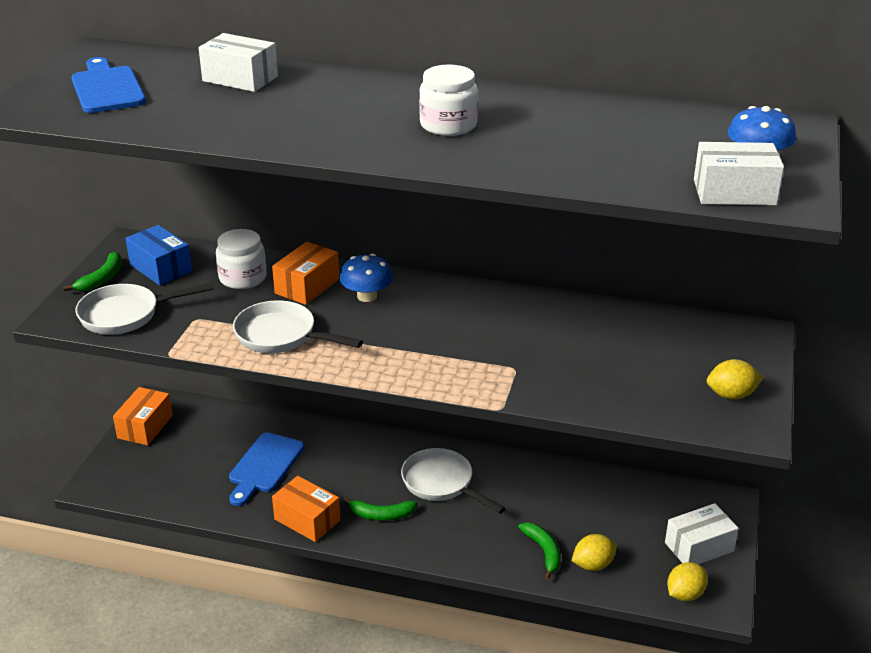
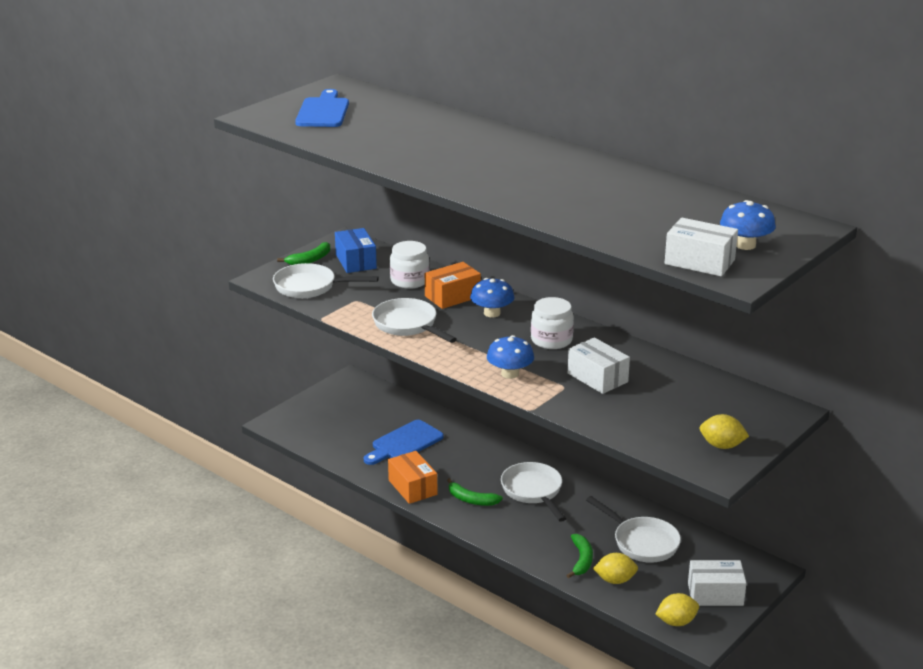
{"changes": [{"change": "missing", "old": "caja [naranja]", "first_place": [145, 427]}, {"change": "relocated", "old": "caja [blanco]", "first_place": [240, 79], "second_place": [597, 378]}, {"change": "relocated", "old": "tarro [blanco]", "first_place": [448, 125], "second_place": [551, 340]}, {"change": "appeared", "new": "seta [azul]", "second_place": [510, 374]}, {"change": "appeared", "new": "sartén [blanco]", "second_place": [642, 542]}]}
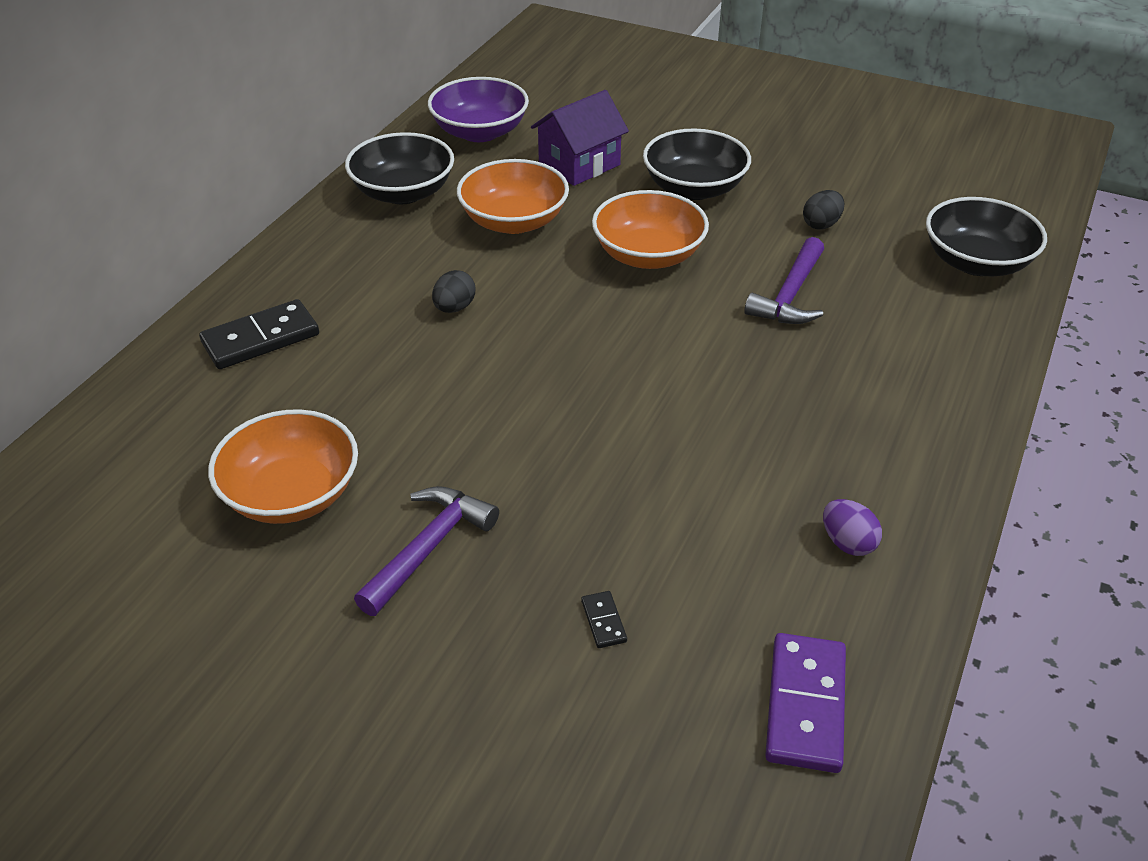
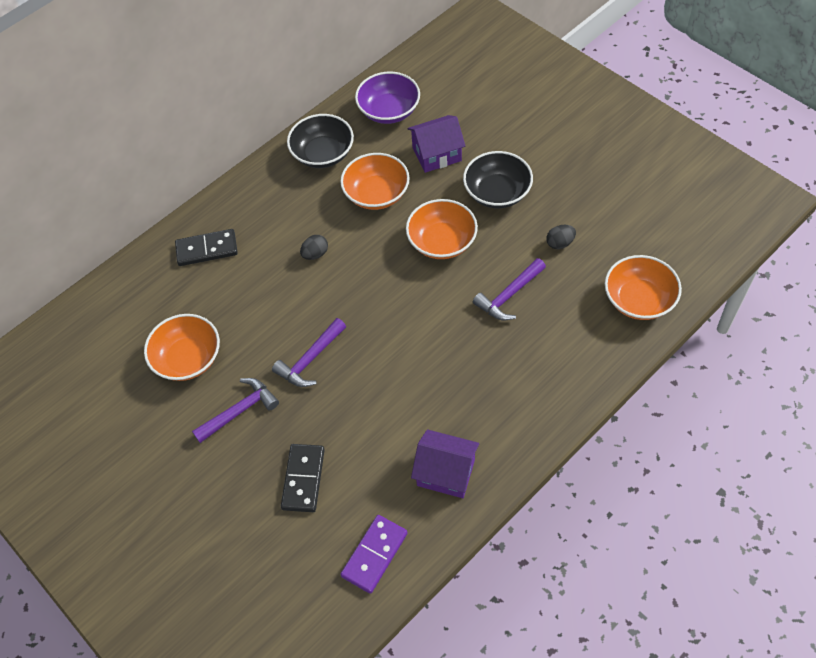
{"changes": [{"change": "size", "old": "ficha de dominó [negro]", "first_place": [603, 621], "second_place": [303, 479], "factor": 2.19}, {"change": "exchanged", "old": "huevo [morado]", "new": "casa [morado]", "first_place": [847, 543], "second_place": [446, 472]}, {"change": "colour", "old": "cuenco [negro]", "new": "cuenco [naranja]", "first_place": [976, 262], "second_place": [639, 300]}, {"change": "appeared", "new": "martillo [morado]", "second_place": [310, 359]}]}
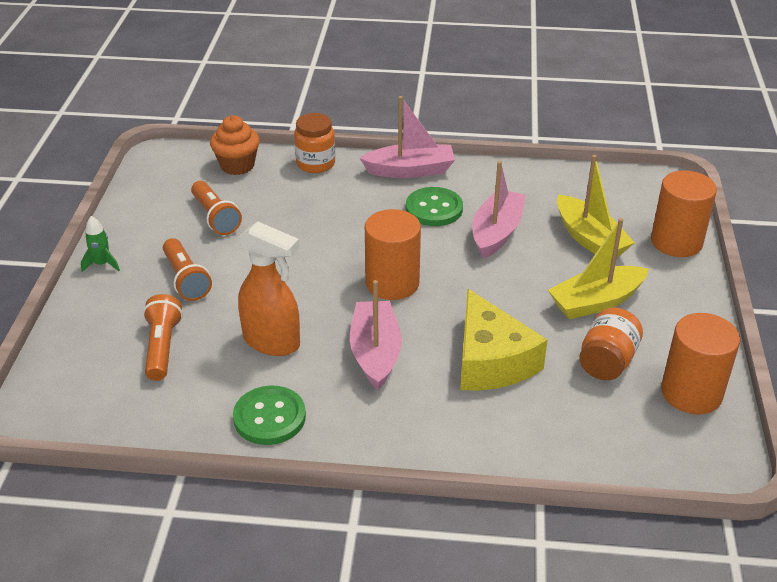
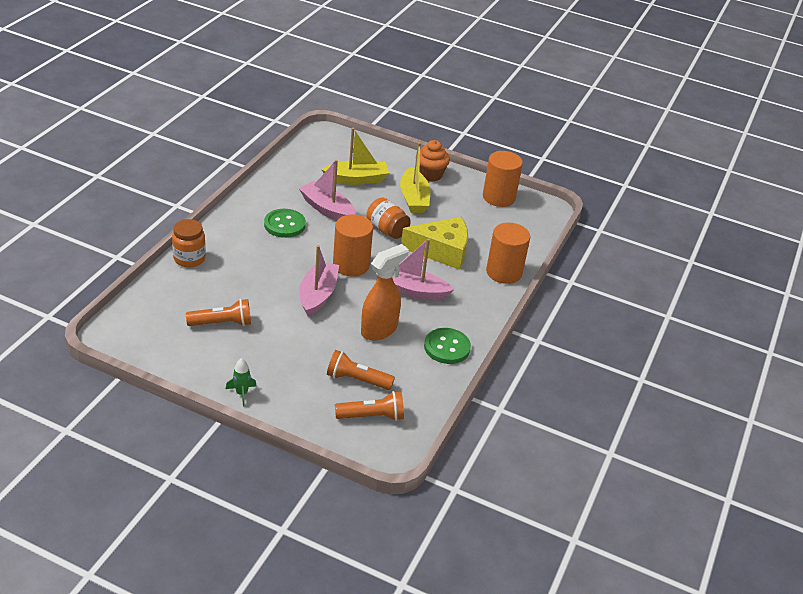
{"changes": [{"change": "relocated", "old": "lámpara de mano [naranja]", "first_place": [186, 279], "second_place": [372, 416]}, {"change": "relocated", "old": "magdalena [naranja]", "first_place": [237, 166], "second_place": [430, 175]}, {"change": "relocated", "old": "barco [rosa]", "first_place": [410, 170], "second_place": [318, 295]}, {"change": "relocated", "old": "tarro [naranja]", "first_place": [607, 361], "second_place": [387, 230]}, {"change": "relocated", "old": "cilindro [naranja]", "first_place": [676, 242], "second_place": [504, 272]}]}
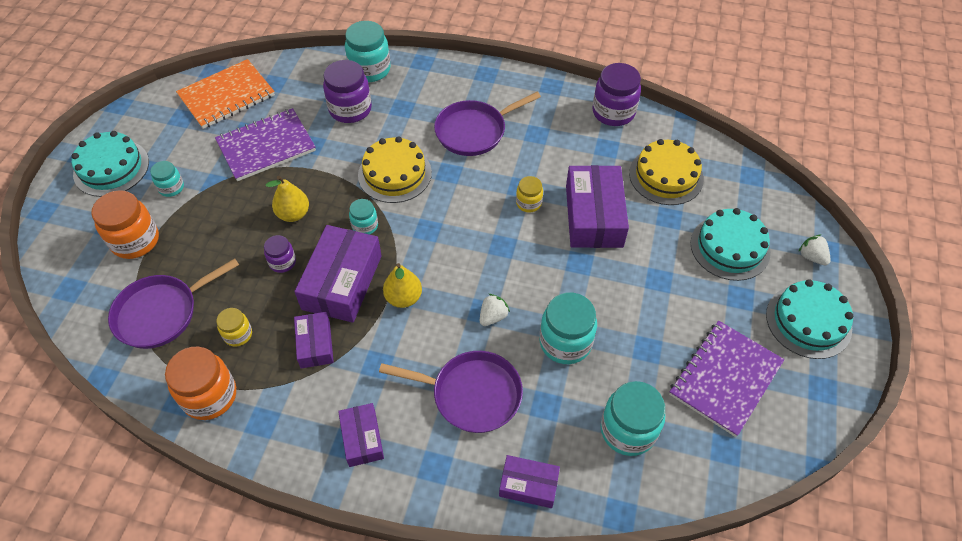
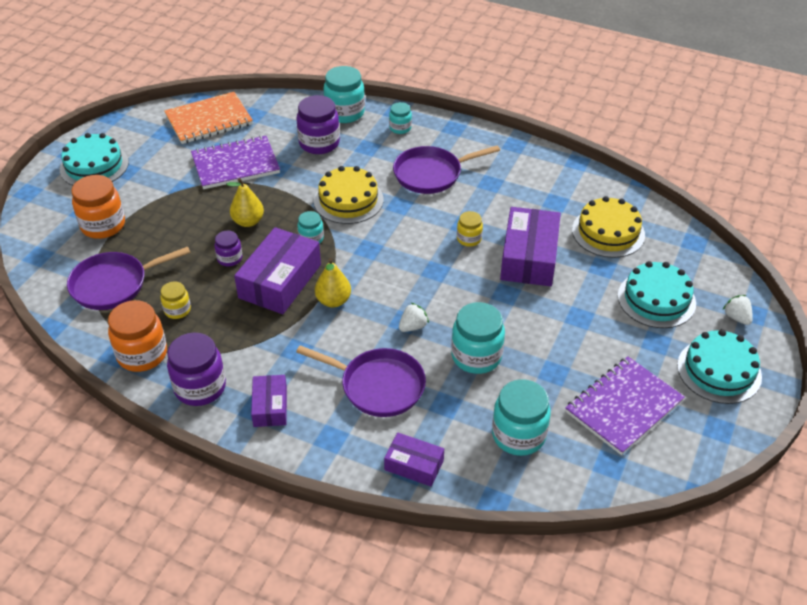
{"changes": [{"change": "relocated", "old": "tarro [turquesa]", "first_place": [171, 188], "second_place": [400, 128]}, {"change": "missing", "old": "caja [morado]", "first_place": [315, 344]}, {"change": "relocated", "old": "tarro [morado]", "first_place": [613, 112], "second_place": [200, 387]}]}
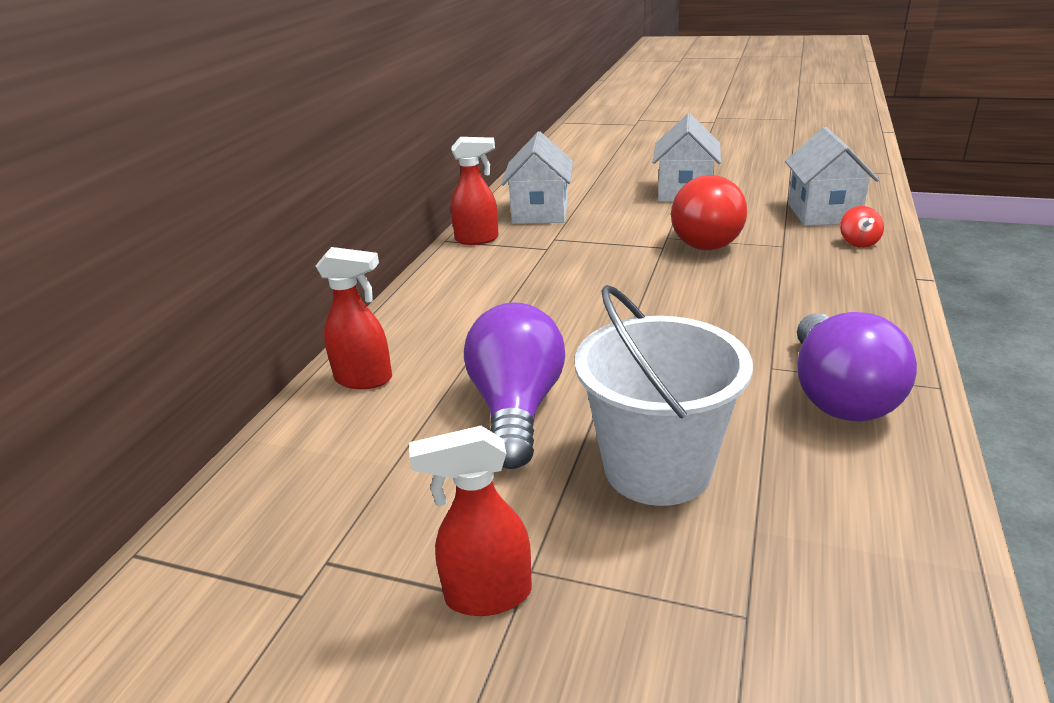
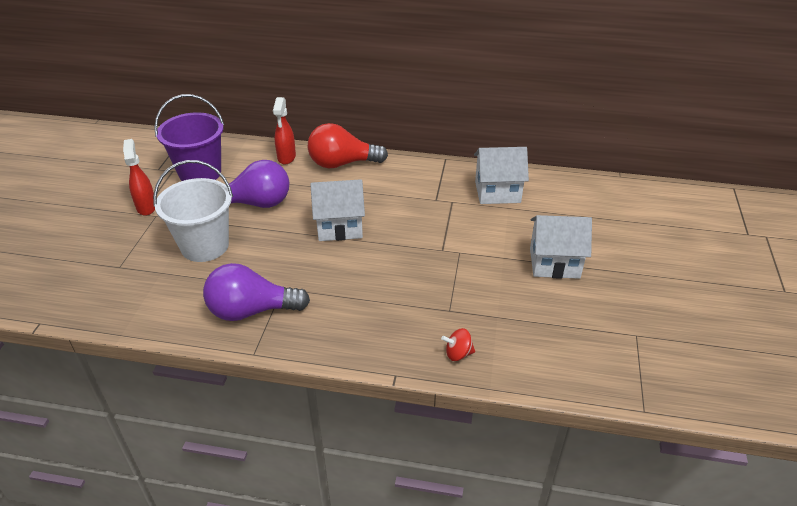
{"changes": [{"change": "missing", "old": "pulverizador [rojo]", "first_place": [477, 239]}, {"change": "relocated", "old": "bombilla [rojo]", "first_place": [703, 239], "second_place": [342, 163]}, {"change": "relocated", "old": "casa [blanco]", "first_place": [823, 213], "second_place": [339, 227]}, {"change": "appeared", "new": "balde [morado]", "second_place": [200, 173]}]}
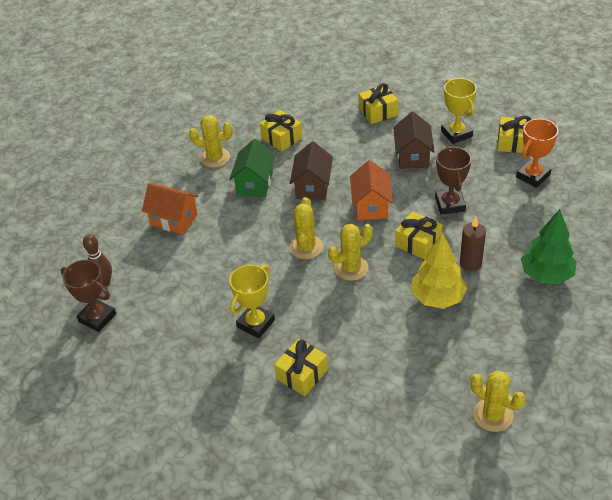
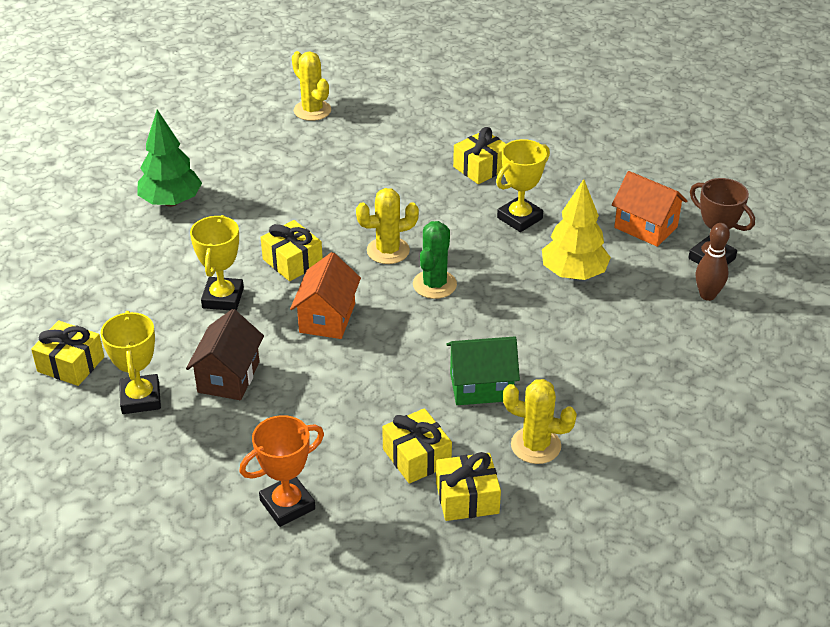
{"changes": [{"change": "relocated", "old": "casa [naranja]", "first_place": [174, 219], "second_place": [645, 227]}, {"change": "spun", "old": "casa [verde]", "first_place": [254, 183], "second_place": [481, 387], "degrees": 60}, {"change": "missing", "old": "casa [marrón]", "first_place": [312, 186]}, {"change": "colour", "old": "cactus [amarillo]", "new": "cactus [verde]", "first_place": [306, 247], "second_place": [434, 284]}, {"change": "relocated", "old": "regalo [amarillo]", "first_place": [378, 112], "second_place": [467, 498]}, {"change": "relocated", "old": "árbol [amarillo]", "first_place": [437, 297], "second_place": [573, 274]}, {"change": "colour", "old": "trofeo [marrón]", "new": "trofeo [amarillo]", "first_place": [450, 204], "second_place": [223, 298]}, {"change": "missing", "old": "vela [marrón]", "first_place": [470, 263]}, {"change": "relocated", "old": "trofeo [naranja]", "first_place": [533, 176], "second_place": [287, 505]}]}
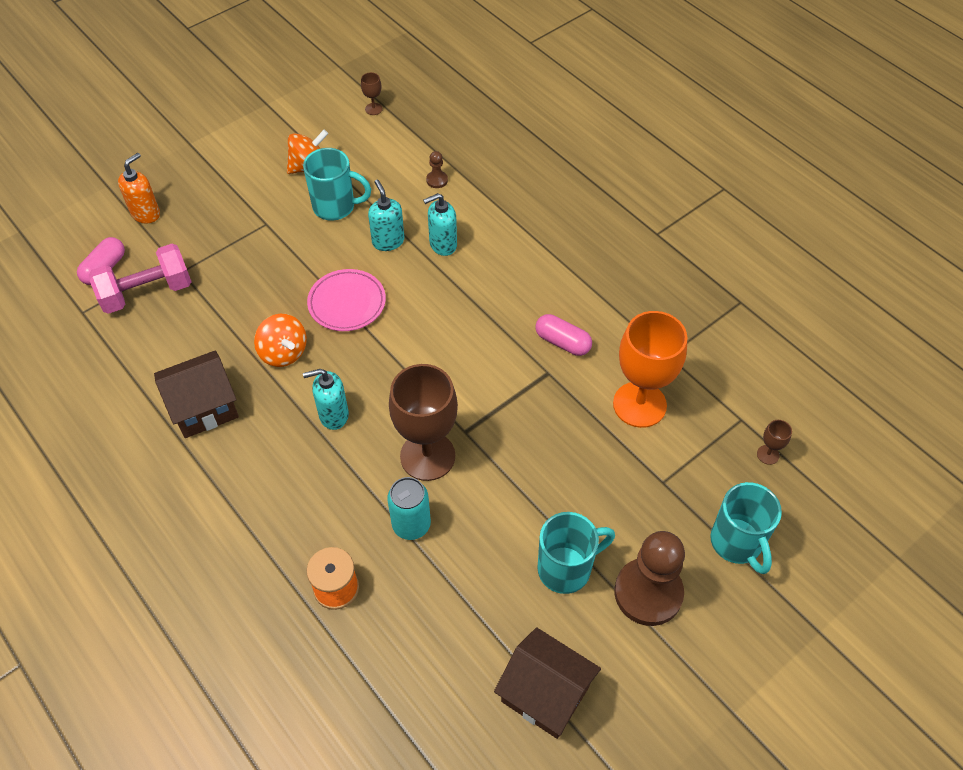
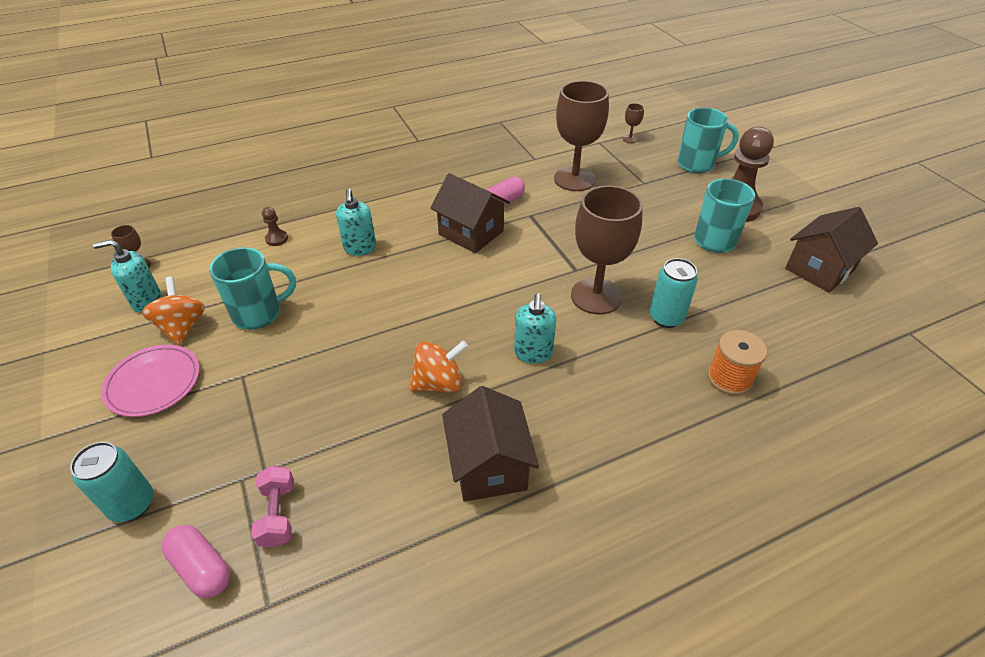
{"changes": [{"change": "size", "old": "mancuerna [rosa]", "first_place": [147, 292], "second_place": [278, 514], "factor": 0.58}, {"change": "exchanged", "old": "dispensador de jabón [naranja]", "new": "lata [turquesa]", "first_place": [146, 214], "second_place": [132, 504]}, {"change": "spun", "old": "taza [turquesa]", "first_place": [336, 207], "second_place": [259, 314], "degrees": 45}, {"change": "relocated", "old": "plato [rosa]", "first_place": [347, 303], "second_place": [154, 383]}, {"change": "relocated", "old": "dispensador de jabón [turquesa]", "first_place": [388, 241], "second_place": [147, 301]}, {"change": "colour", "old": "copa [naranja]", "new": "copa [marrón]", "first_place": [639, 404], "second_place": [574, 179]}, {"change": "appeared", "new": "casa [marrón]", "second_place": [471, 233]}]}
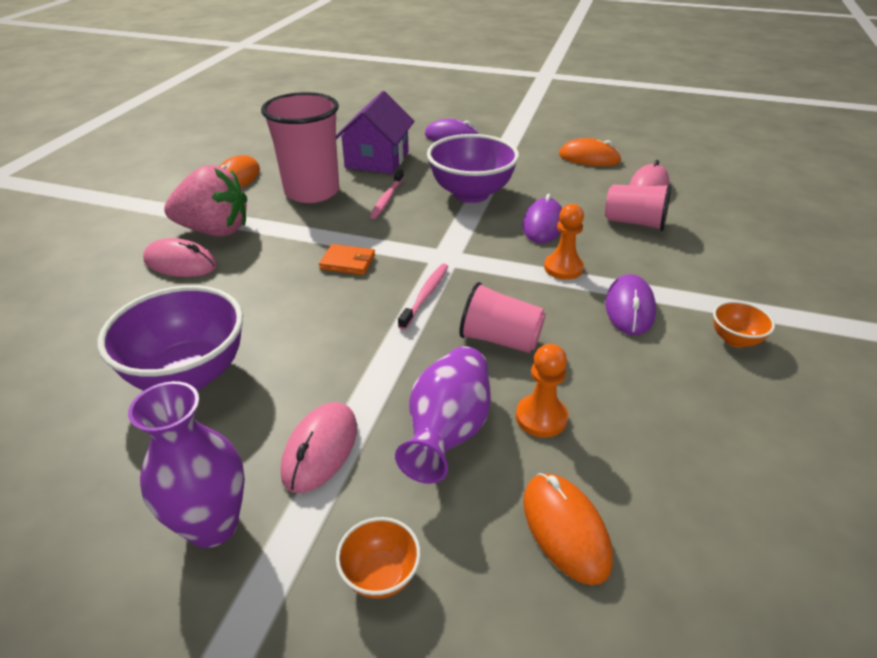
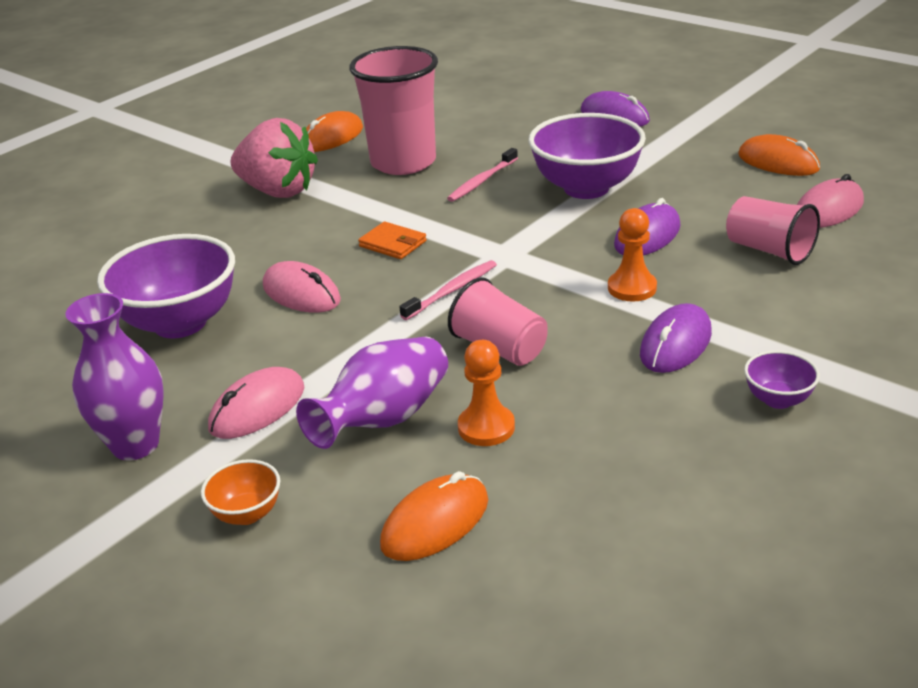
{"changes": [{"change": "relocated", "old": "ratón [rosa]", "first_place": [180, 263], "second_place": [301, 293]}, {"change": "missing", "old": "casa [morado]", "first_place": [377, 160]}, {"change": "spun", "old": "ratón [naranja]", "first_place": [565, 529], "second_place": [435, 523], "degrees": 45}, {"change": "colour", "old": "cuenco [naranja]", "new": "cuenco [morado]", "first_place": [735, 340], "second_place": [778, 399]}]}
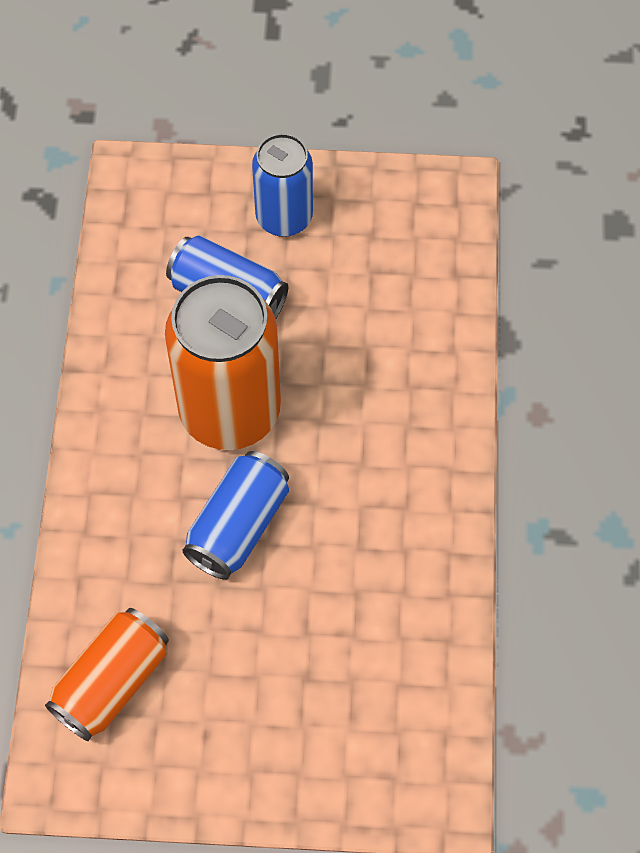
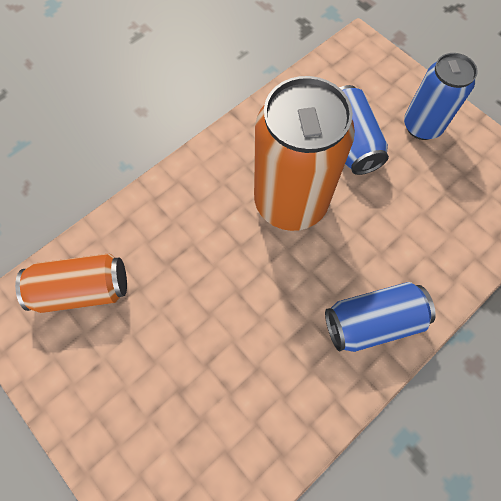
{"changes": [{"change": "relocated", "old": "lata [azul]", "first_place": [238, 526], "second_place": [372, 322]}]}
